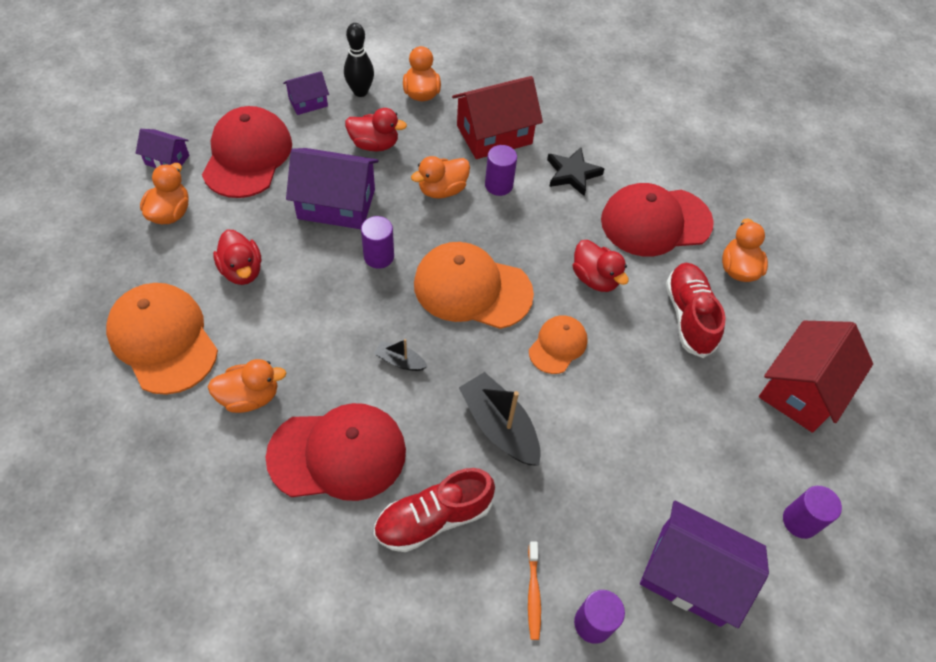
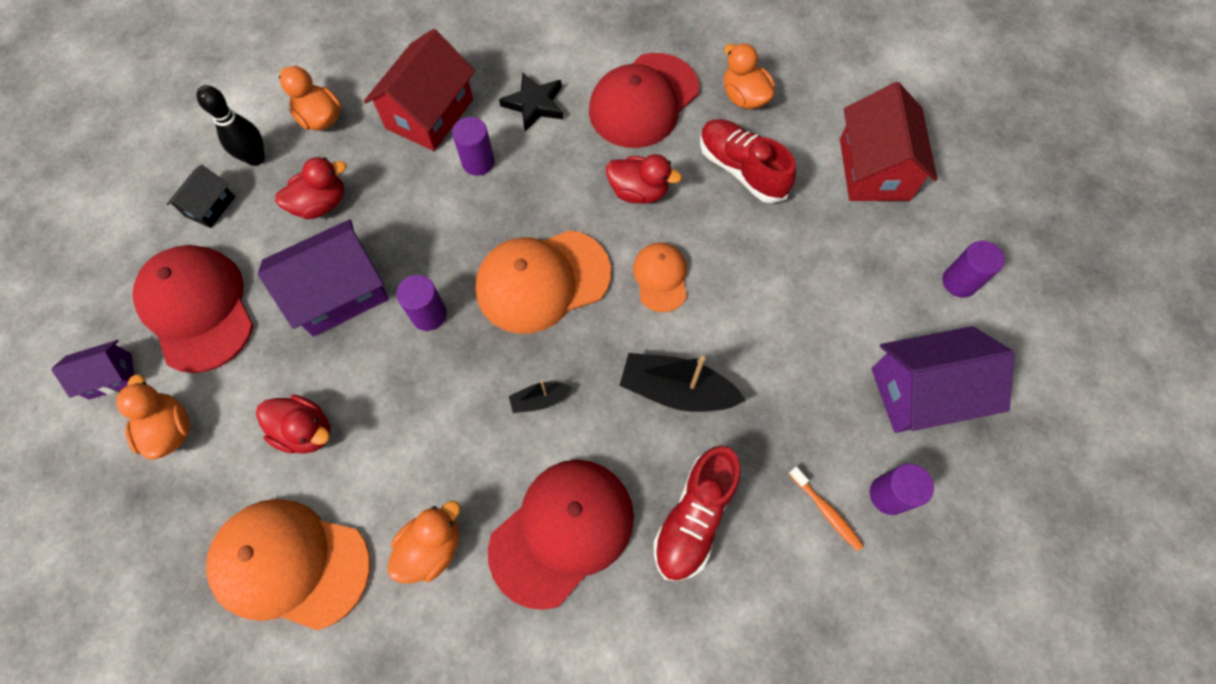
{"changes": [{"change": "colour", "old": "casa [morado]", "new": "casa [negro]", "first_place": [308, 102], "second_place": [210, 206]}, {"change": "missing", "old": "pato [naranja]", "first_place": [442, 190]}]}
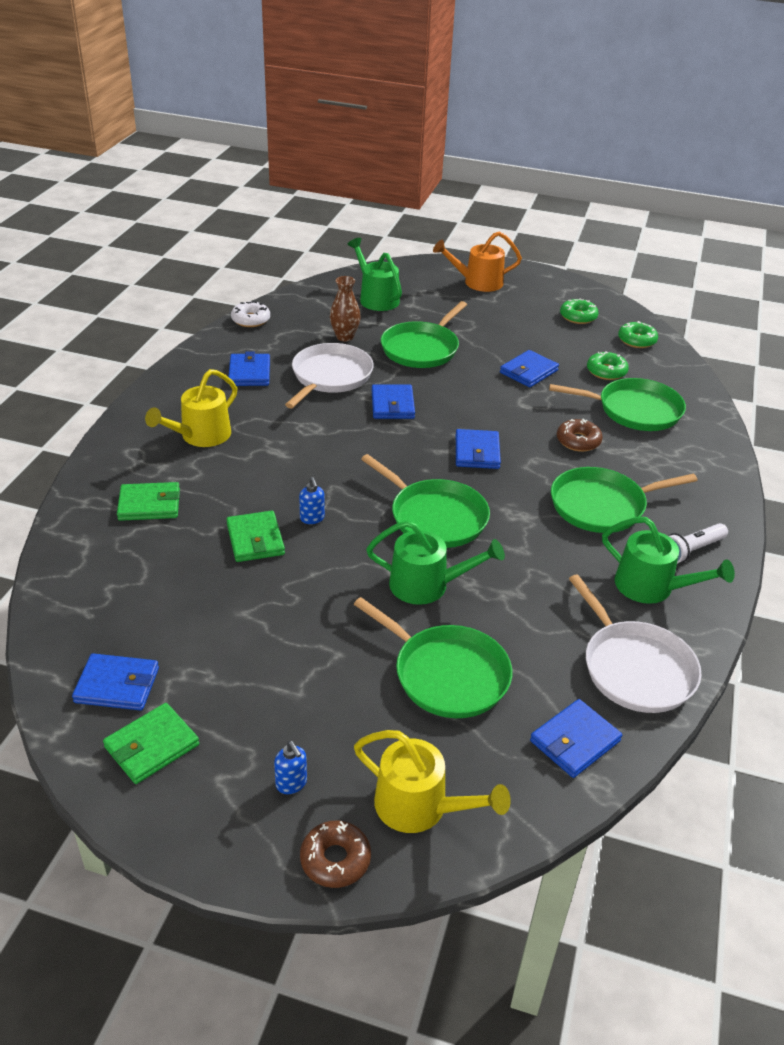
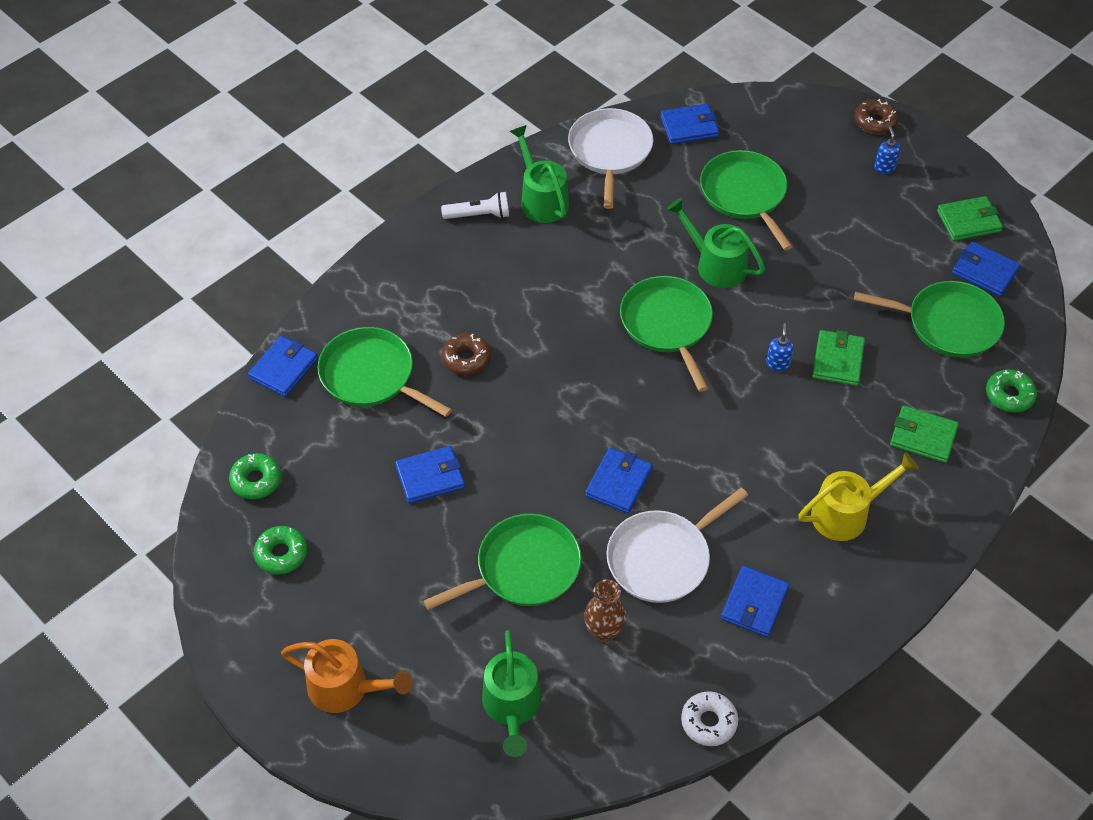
{"changes": [{"change": "missing", "old": "regadera [amarillo]", "first_place": [420, 807]}, {"change": "relocated", "old": "cartera [azul]", "first_place": [477, 452], "second_place": [283, 368]}, {"change": "relocated", "old": "sartén [verde]", "first_place": [602, 505], "second_place": [948, 324]}, {"change": "relocated", "old": "rosquilla [verde]", "first_place": [606, 371], "second_place": [1009, 395]}]}
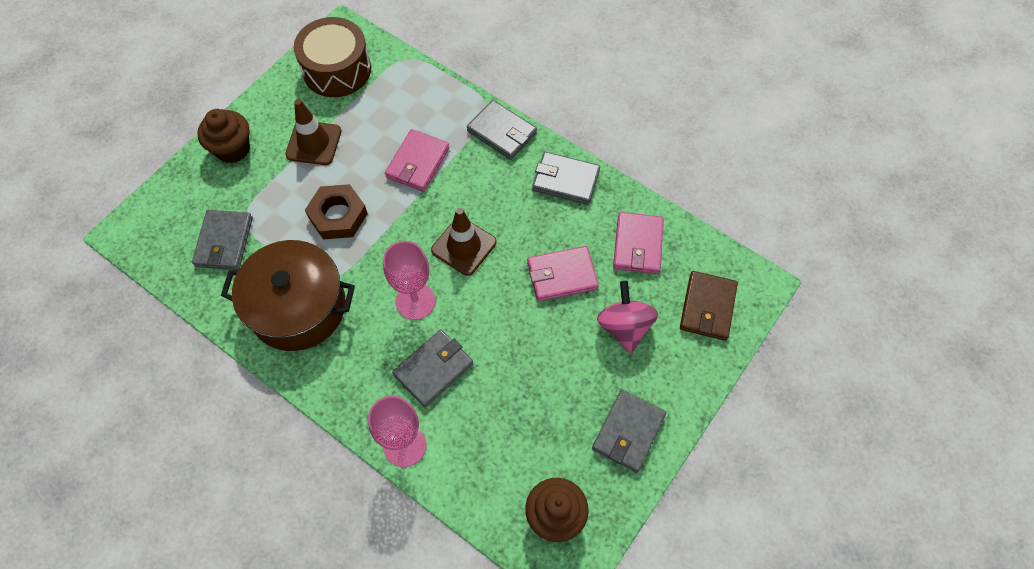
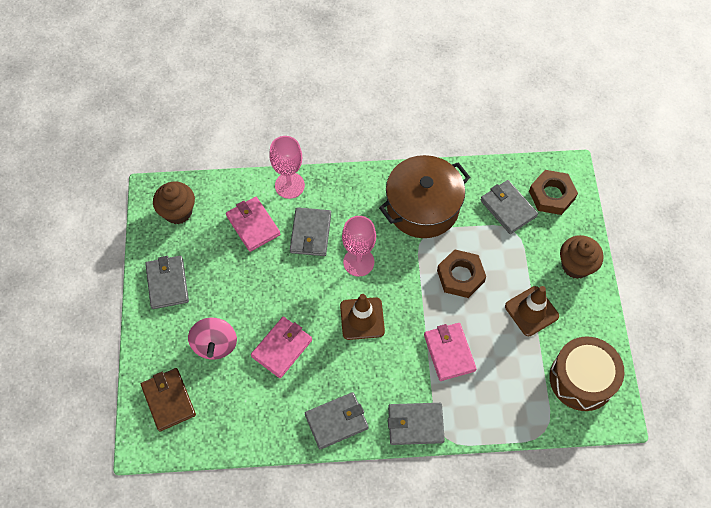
{"changes": [{"change": "spun", "old": "peonza [rosa]", "first_place": [624, 327], "second_place": [215, 344], "degrees": 45}, {"change": "relocated", "old": "cartera [rosa]", "first_place": [638, 245], "second_place": [253, 225]}, {"change": "appeared", "new": "tuerca [marrón]", "second_place": [551, 195]}]}
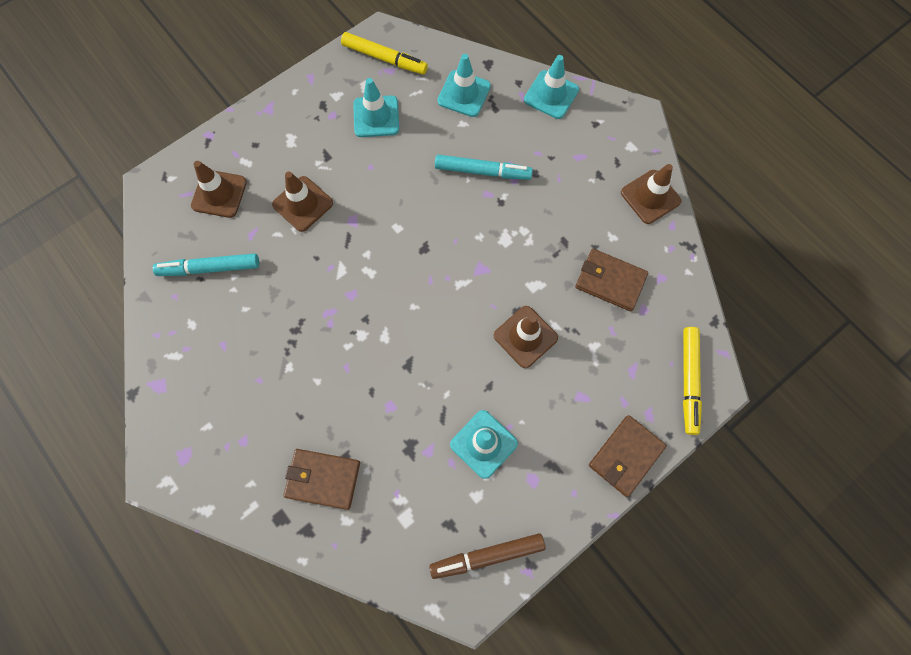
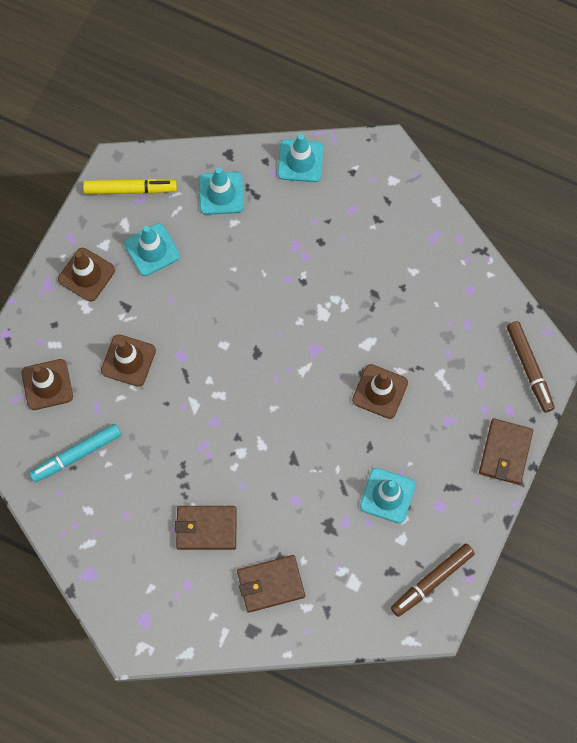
{"changes": [{"change": "missing", "old": "rotulador [turquesa]", "first_place": [482, 171]}, {"change": "relocated", "old": "cartera [marrón]", "first_place": [610, 281], "second_place": [206, 528]}, {"change": "relocated", "old": "cono de tráfico [marrón]", "first_place": [650, 197], "second_place": [86, 274]}, {"change": "colour", "old": "rotulador [amarillo]", "new": "rotulador [marrón]", "first_place": [689, 381], "second_place": [529, 368]}]}
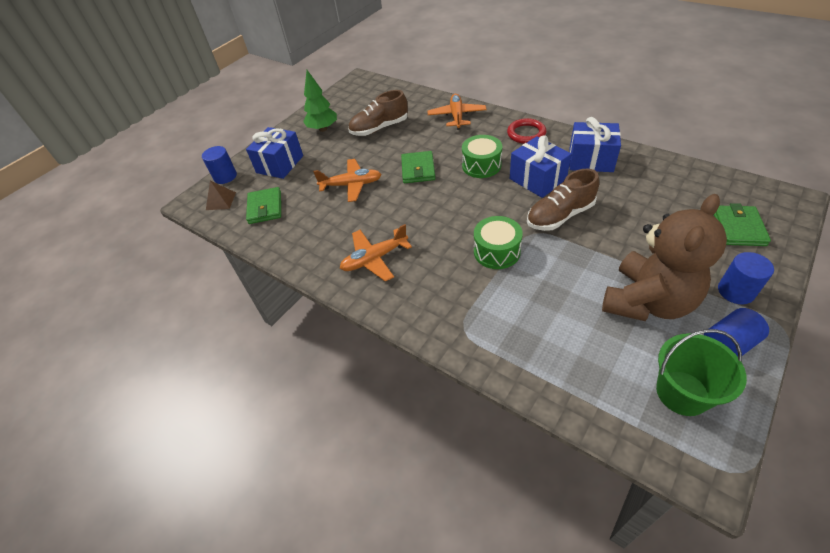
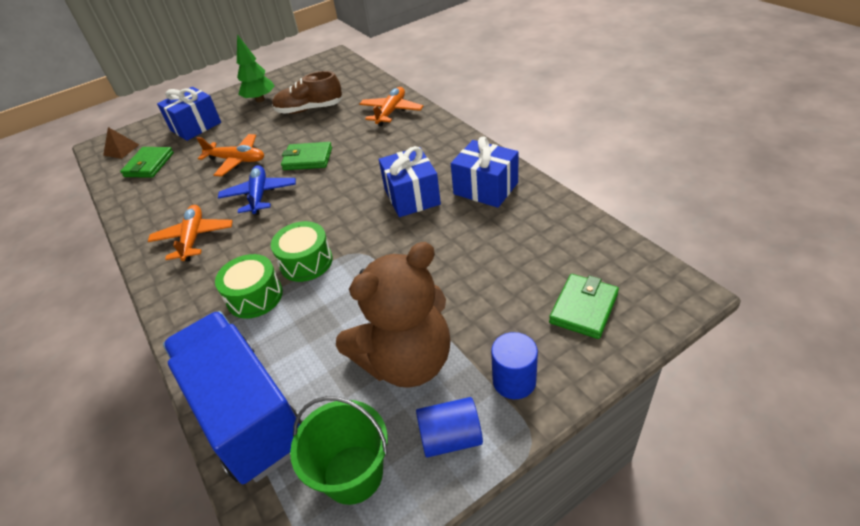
{"changes": [{"change": "missing", "old": "cilindro [azul]", "first_place": [225, 176]}, {"change": "spun", "old": "avión [naranja]", "first_place": [374, 259], "second_place": [193, 238], "degrees": 90}, {"change": "spun", "old": "cartera [verde]", "first_place": [418, 169], "second_place": [307, 159], "degrees": 75}, {"change": "relocated", "old": "tambor [verde]", "first_place": [481, 165], "second_place": [255, 296]}, {"change": "missing", "old": "anillo [rojo]", "first_place": [526, 133]}, {"change": "missing", "old": "zapato [marrón]", "first_place": [560, 216]}, {"change": "appeared", "new": "camión [azul]", "second_place": [246, 412]}, {"change": "appeared", "new": "avión [azul]", "second_place": [259, 195]}]}
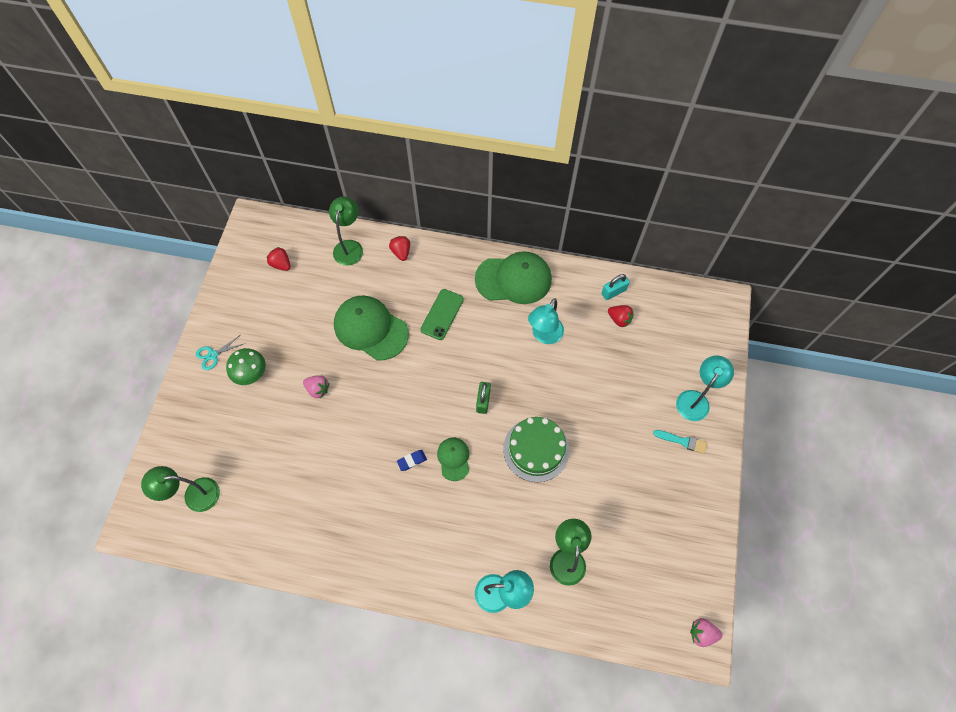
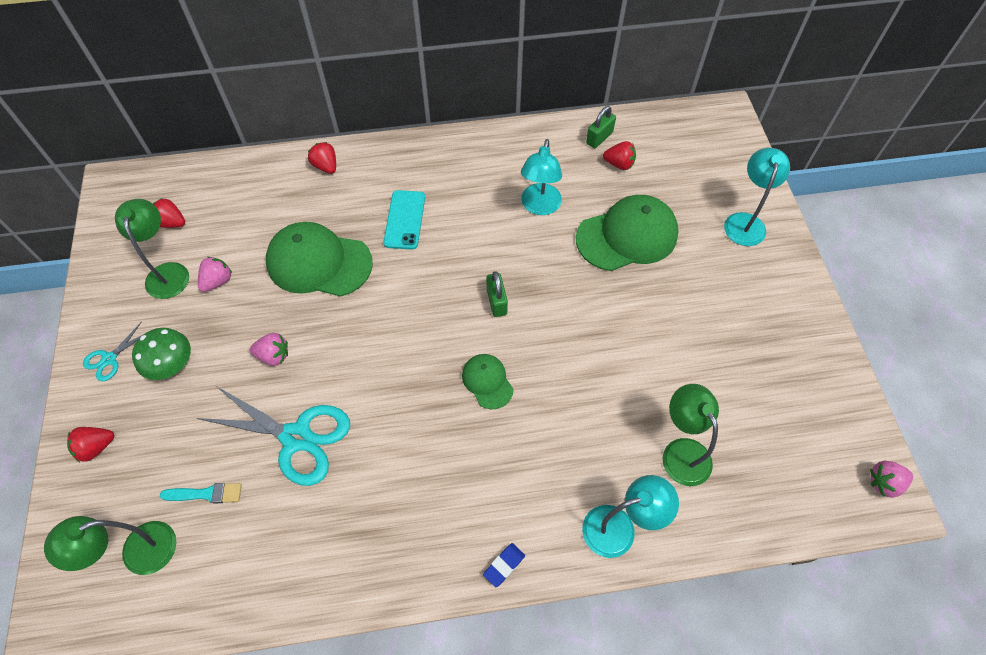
{"changes": [{"change": "relocated", "old": "lámpara [verde]", "first_place": [349, 247], "second_place": [168, 272]}, {"change": "relocated", "old": "goma de borrar [azul]", "first_place": [412, 461], "second_place": [504, 565]}, {"change": "colour", "old": "móvil [verde]", "new": "móvil [turquesa]", "first_place": [442, 314], "second_place": [404, 220]}, {"change": "relocated", "old": "gorra [verde]", "first_place": [513, 279], "second_place": [627, 236]}, {"change": "missing", "old": "tarta [verde]", "first_place": [536, 449]}, {"change": "colour", "old": "candado [turquesa]", "new": "candado [verde]", "first_place": [613, 292], "second_place": [599, 138]}, {"change": "relocated", "old": "pincel [turquesa]", "first_place": [682, 441], "second_place": [206, 494]}, {"change": "appeared", "new": "fresa [rojo]", "second_place": [96, 447]}, {"change": "appeared", "new": "tijeras [turquesa]", "second_place": [296, 437]}, {"change": "appeared", "new": "fresa [rosa]", "second_place": [217, 281]}]}
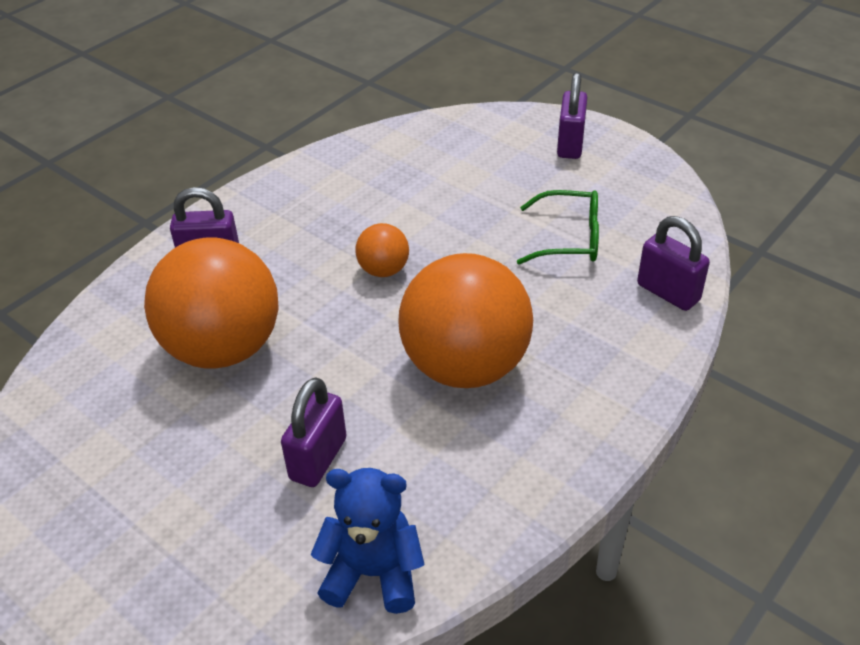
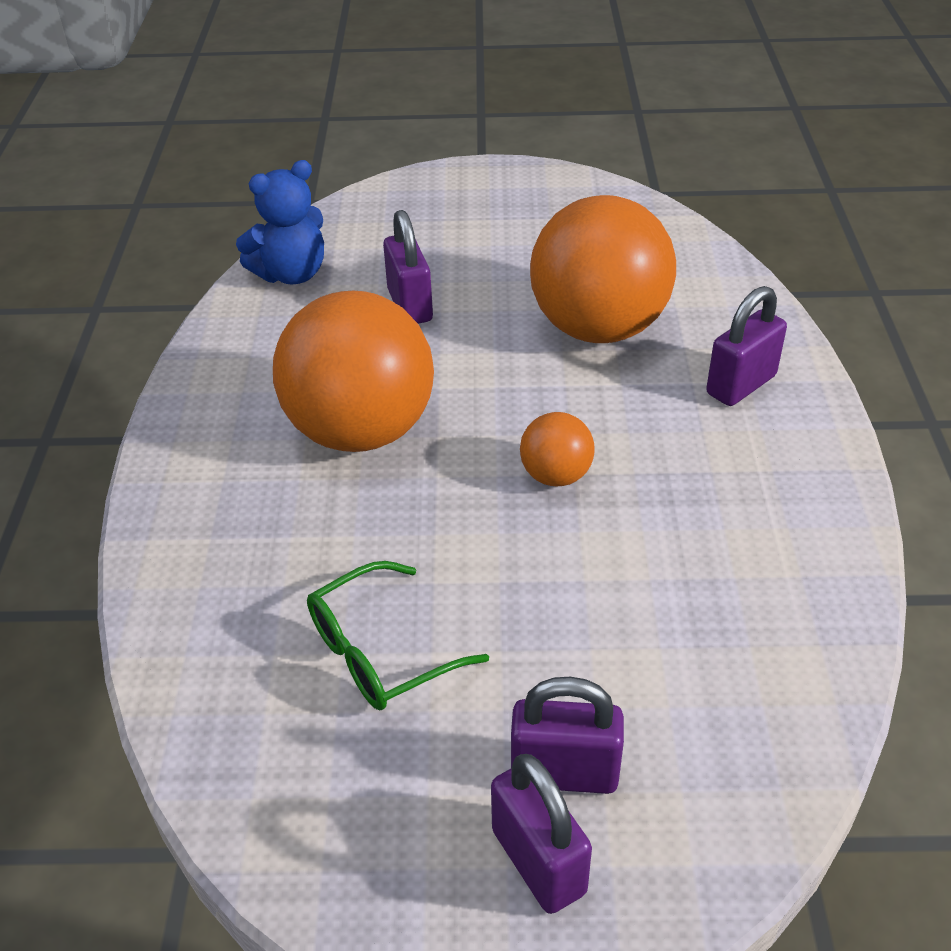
{"changes": [{"change": "relocated", "old": "candado [morado]", "first_place": [668, 292], "second_place": [564, 773]}]}
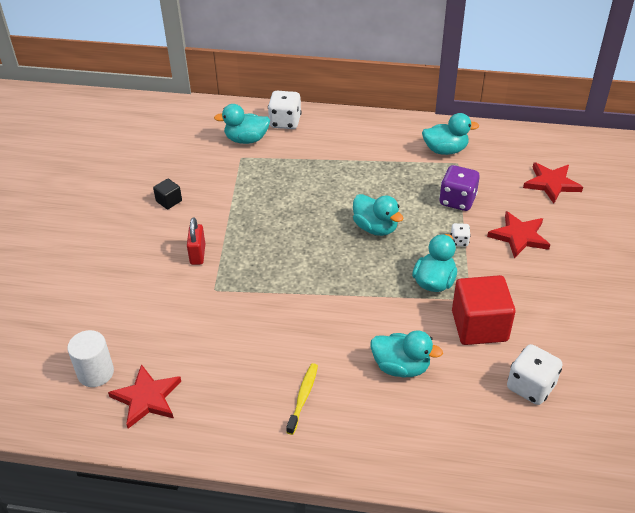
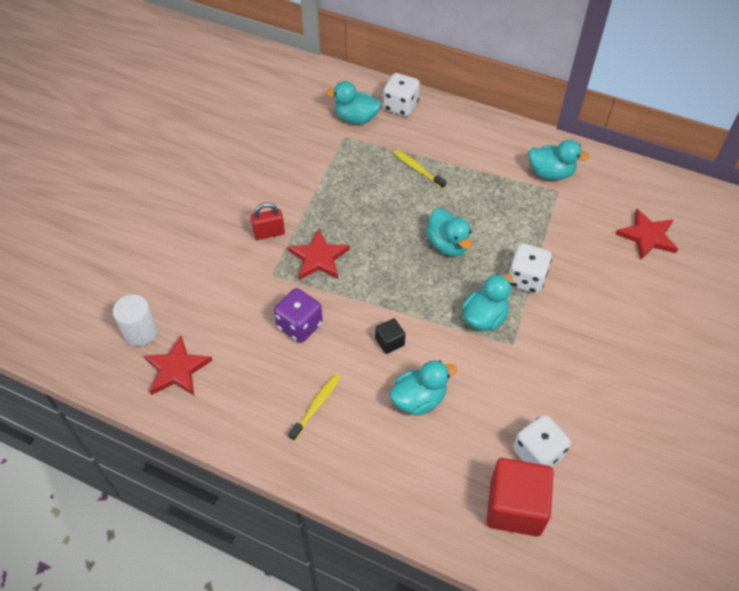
{"changes": [{"change": "relocated", "old": "cubo [negro]", "first_place": [169, 201], "second_place": [390, 342]}, {"change": "spun", "old": "candado [rojo]", "first_place": [197, 254], "second_place": [269, 233], "degrees": 60}, {"change": "spun", "old": "pato [turquesa]", "first_place": [401, 367], "second_place": [419, 399], "degrees": -60}, {"change": "relocated", "old": "dado [morado]", "first_place": [457, 200], "second_place": [299, 325]}, {"change": "size", "old": "dado [blanco]", "first_place": [459, 241], "second_place": [526, 279], "factor": 1.92}, {"change": "relocated", "old": "cubo [rojo]", "first_place": [479, 326], "second_place": [515, 507]}, {"change": "relocated", "old": "estrella [rojo]", "first_place": [519, 236], "second_place": [319, 258]}, {"change": "appeared", "new": "cepillo de dientes [amarillo]", "second_place": [418, 170]}]}
